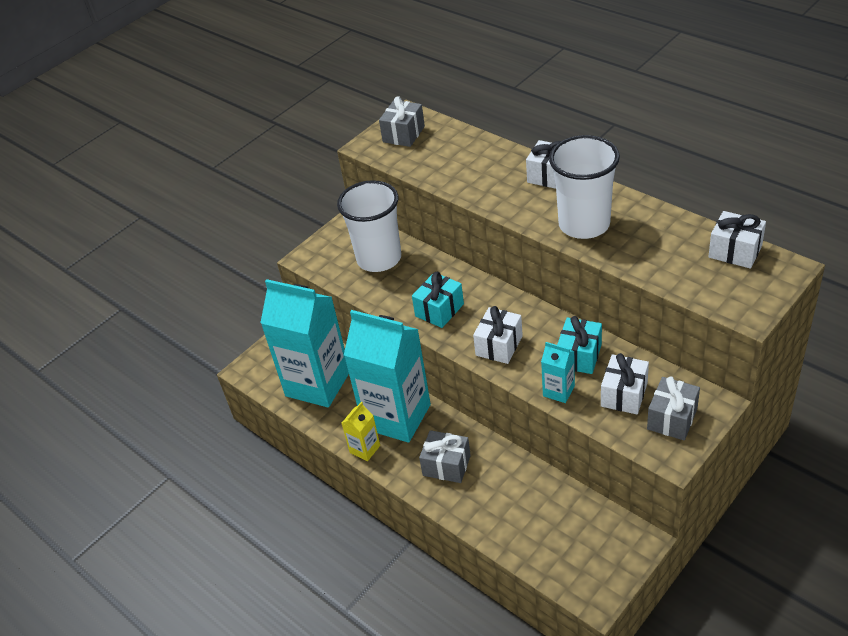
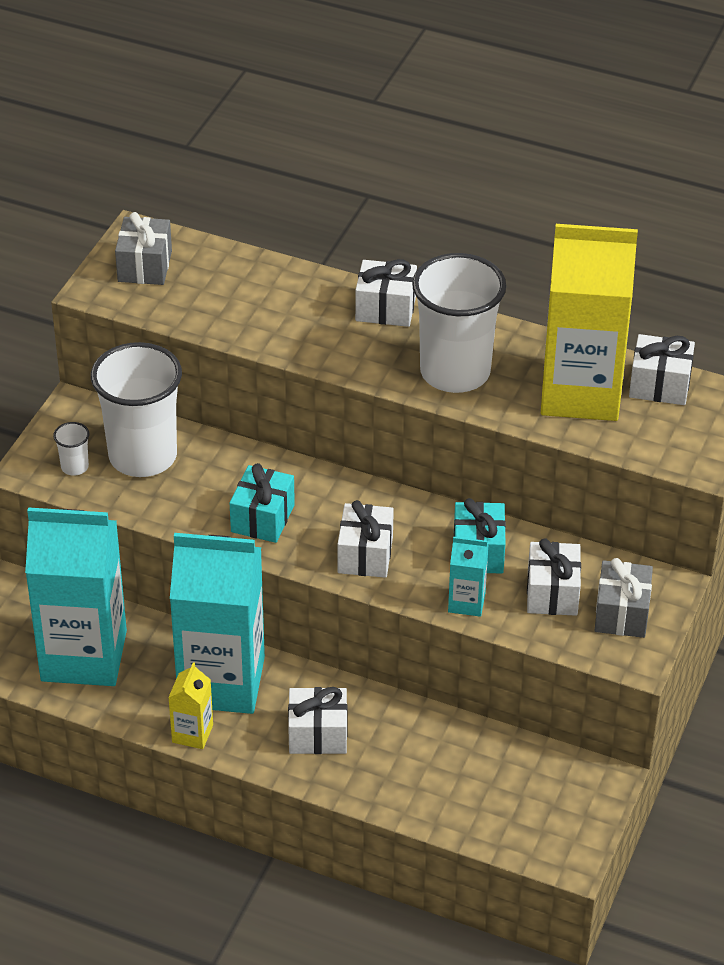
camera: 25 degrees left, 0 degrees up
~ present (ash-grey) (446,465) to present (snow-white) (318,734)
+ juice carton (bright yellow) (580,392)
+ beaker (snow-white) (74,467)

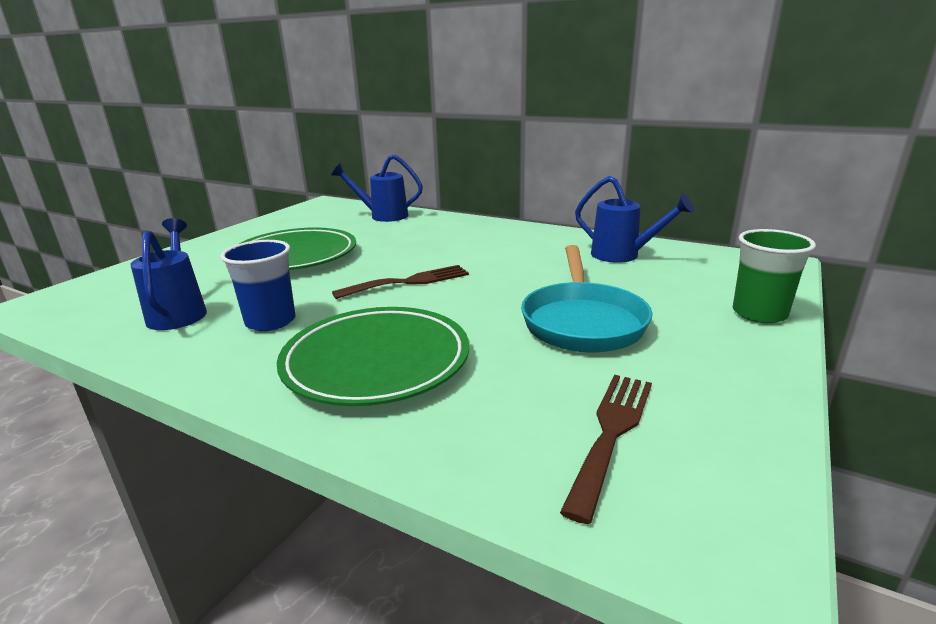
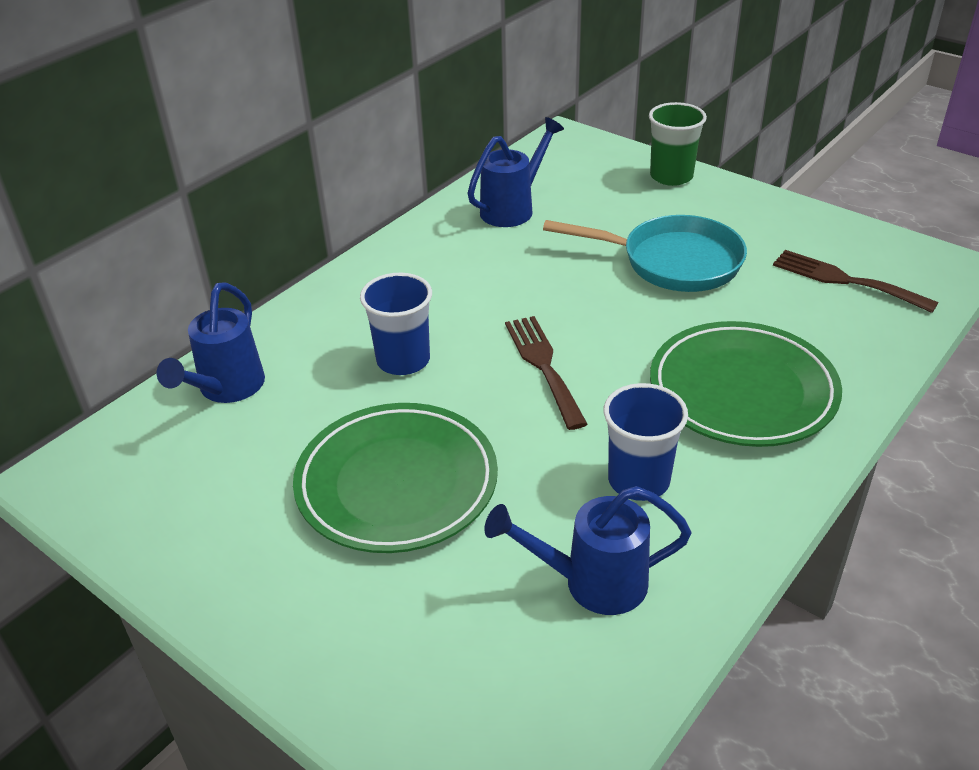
camera: 80 degrees left, 15 degrees up
+ beaker (royal blue) (403,360)

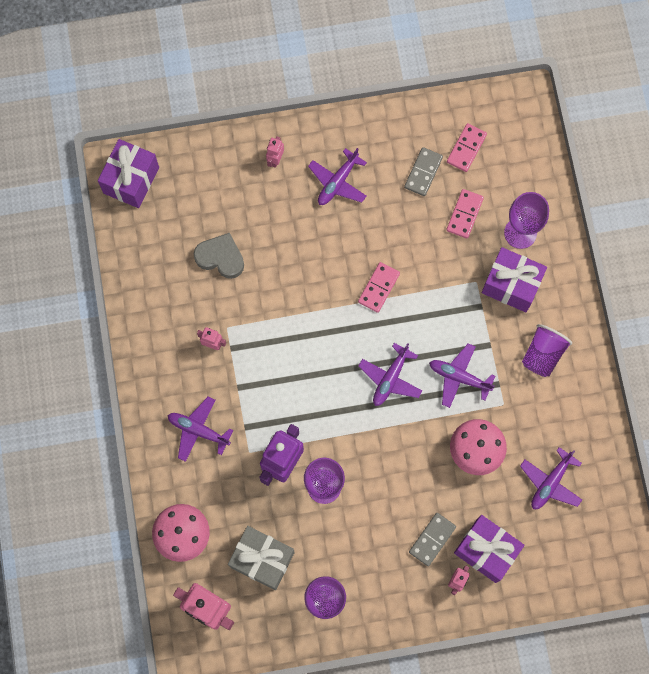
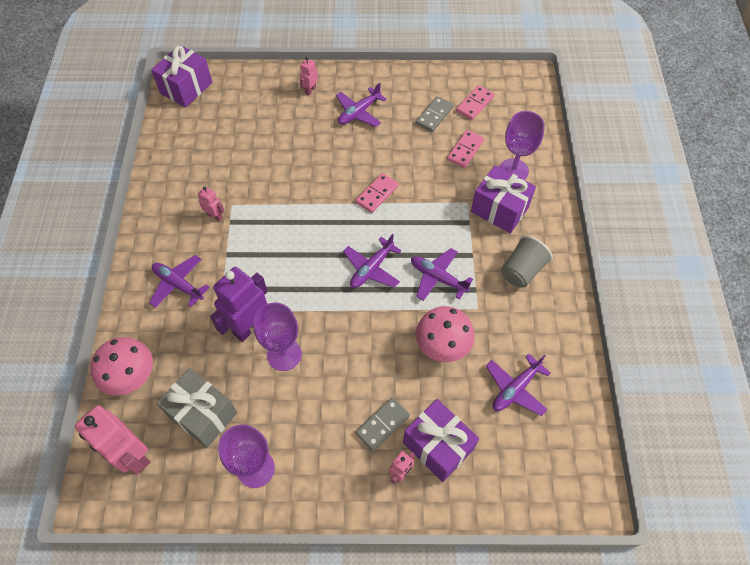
camera: 10 degrees right, 15 degrees down
- heart shape (ash-grey) (220,257)
~ beaker (royal purple) (542,354) to beaker (ash-grey) (521,271)

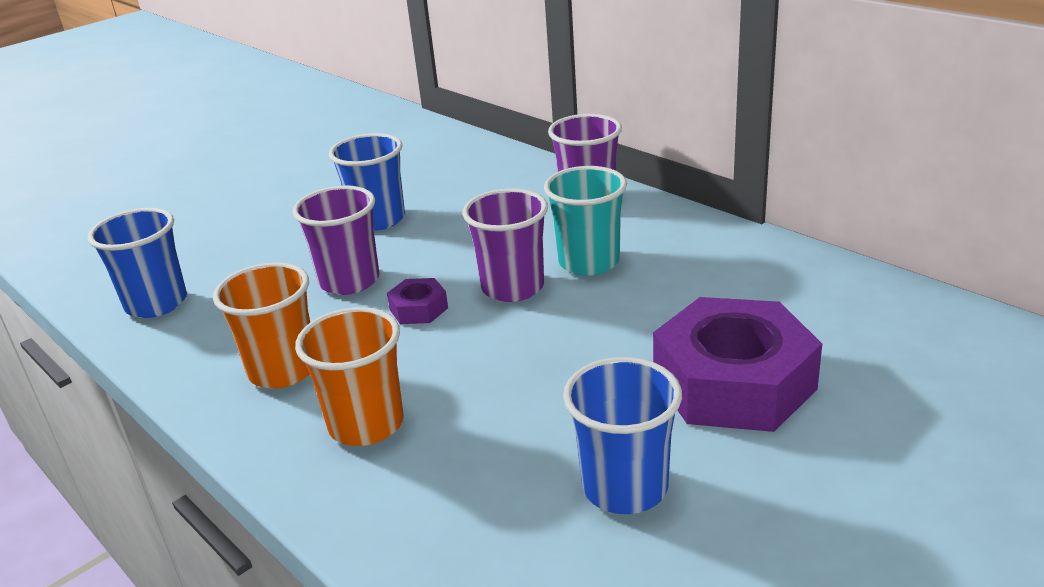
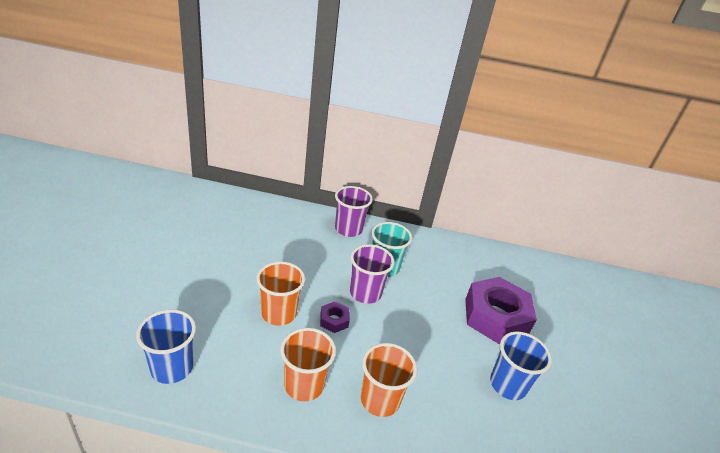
camera: 45 degrees left, 5 degrees up
- beaker (royal blue) (378,219)
~ beaker (royal purple) (349,281) to beaker (orange-coloured) (279,313)

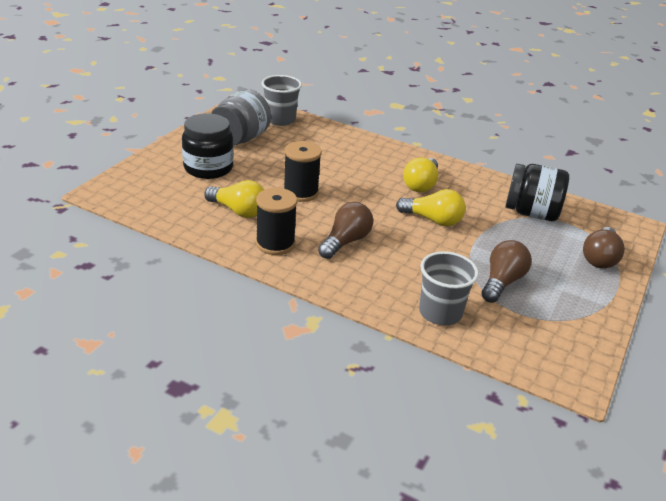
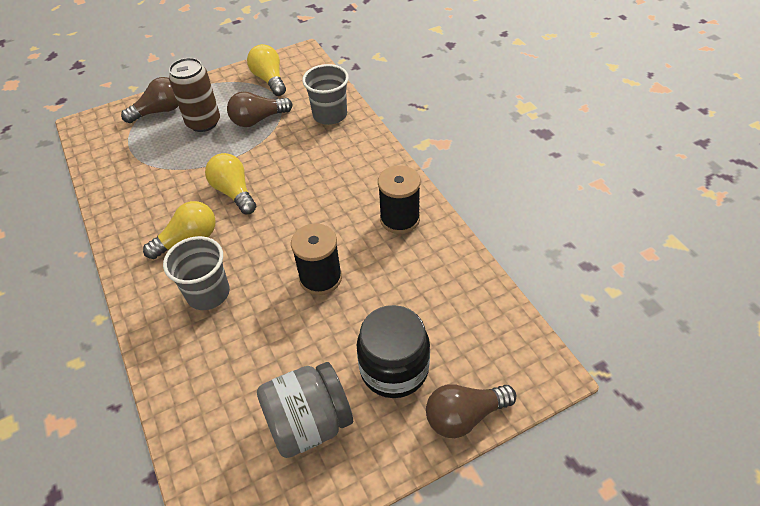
camera: 140 degrees left, 15 degrees up
~ beaker (ash-grey) (280,120) to (208,293)
- jam jar (ebony) (531,213)
~ light bulb (bright yellow) (238,211) to (269,80)
~ light bulb (russet) (345,242) to (464,416)
+ soda can (russet) (203,122)

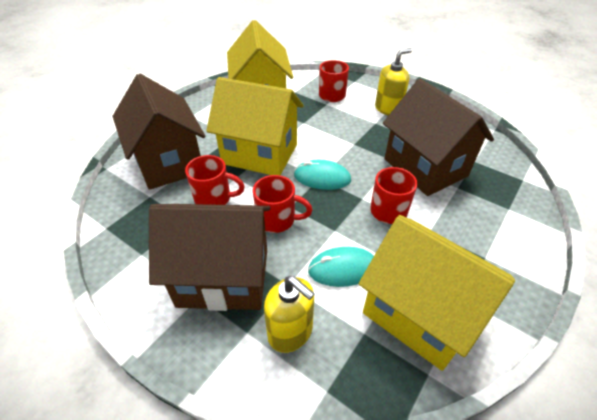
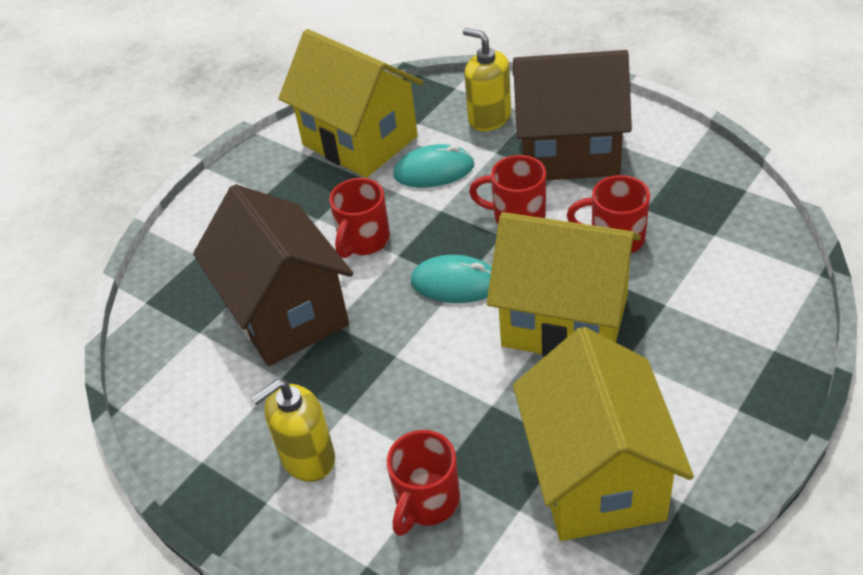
camera: 175 degrees left, 0 degrees up
- house (russet) (169,162)

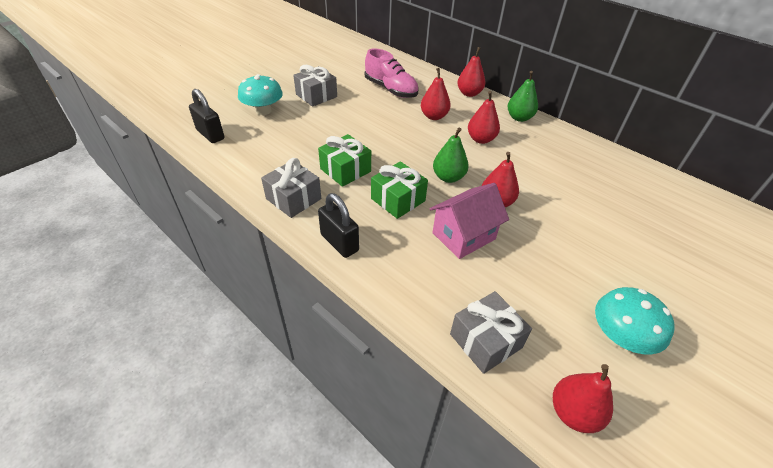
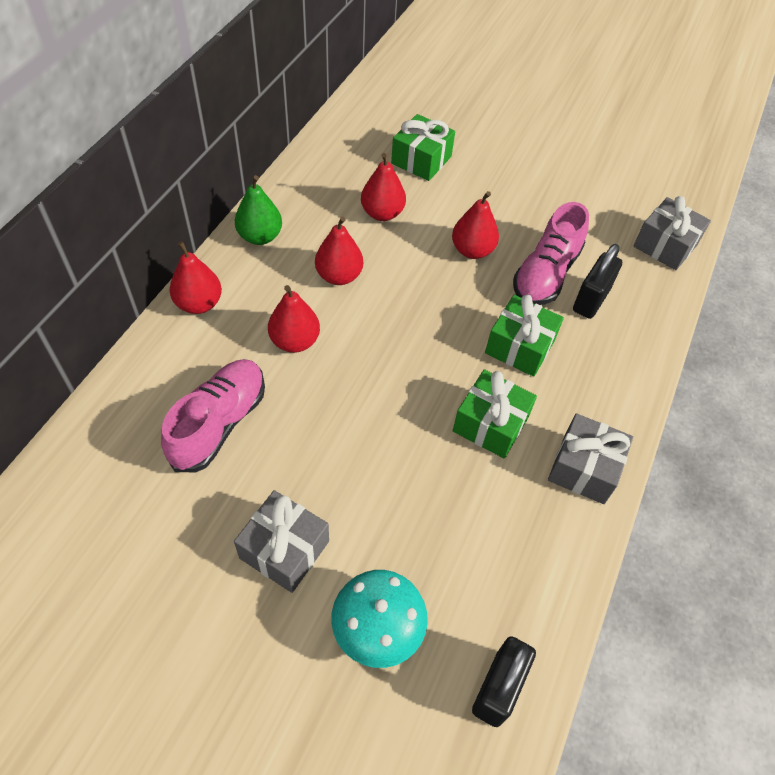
camera: 110 degrees left, 10 degrees up
- pear (green) (448,177)
~ house (rose-pink) (463,236) to sneaker (rose-pink) (546,274)
~ lock (ebony) (339,243) to (591,300)
- fungus (turquoise) (620,337)
~ pear (red) (573,412) to (382,213)
+ present (green) (421,160)

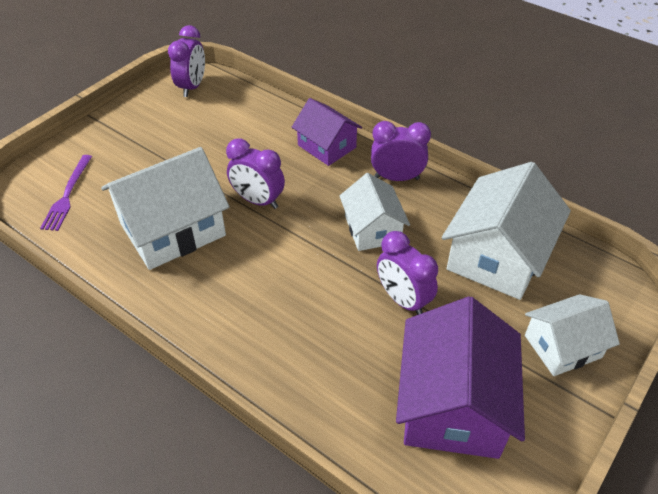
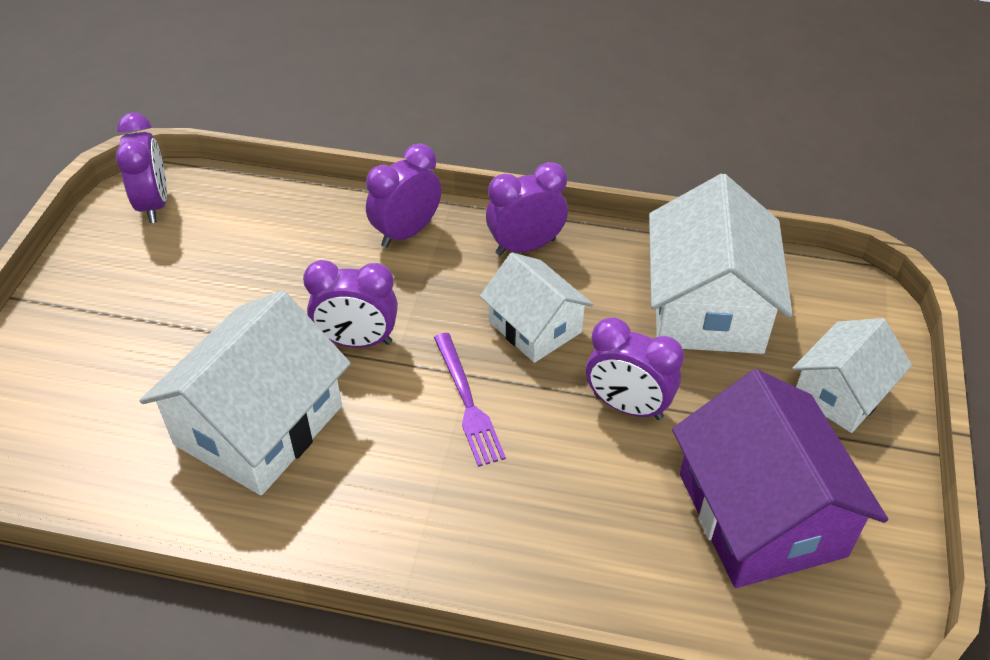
camera: 25 degrees left, 0 degrees up
~ house (royal purple) (326,146) to alarm clock (royal purple) (406,232)
~ fork (royal purple) (67,195) to (467,402)

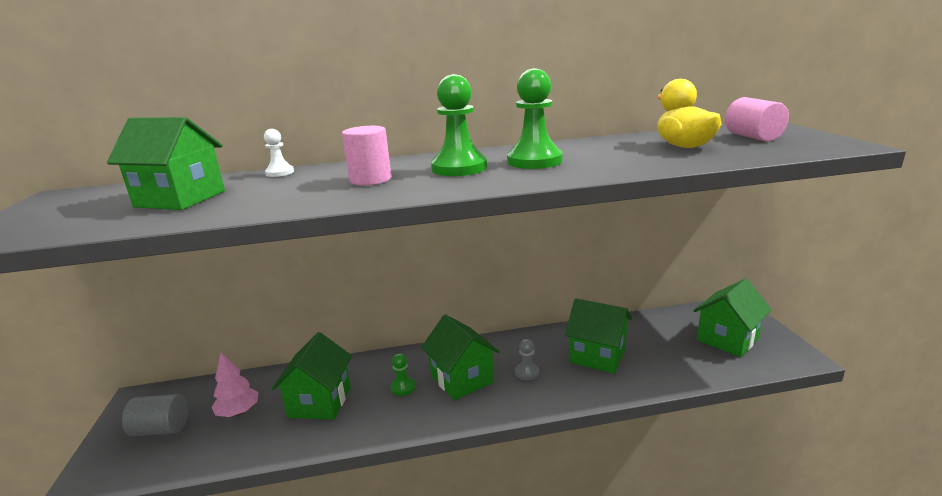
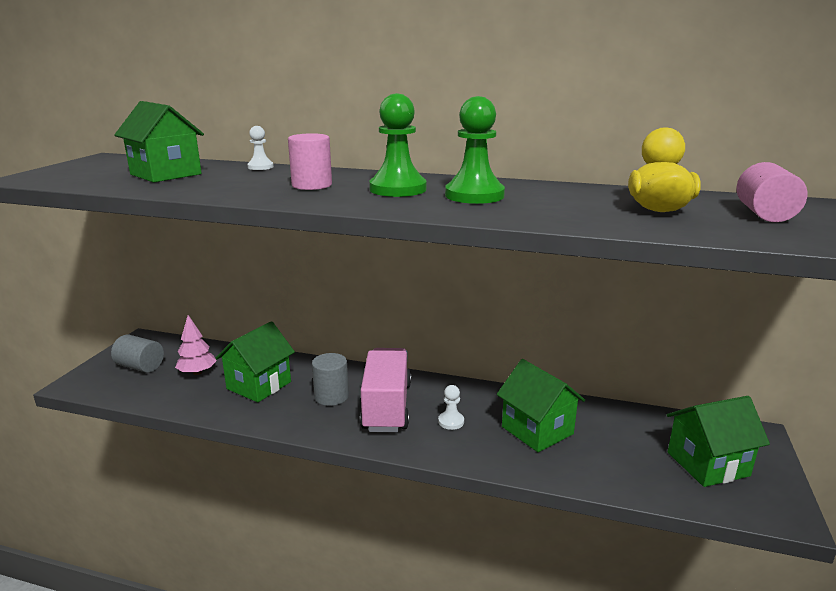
camera: 25 degrees right, 0 degrees up
~ house (green) (462,379) to truck (rose-pink) (387,407)
~ chess pawn (ash-grey) (527,372) to chess pawn (snow-white) (451,421)
~ chess pawn (green) (403,387) to solid cylinder (ash-grey) (331,396)

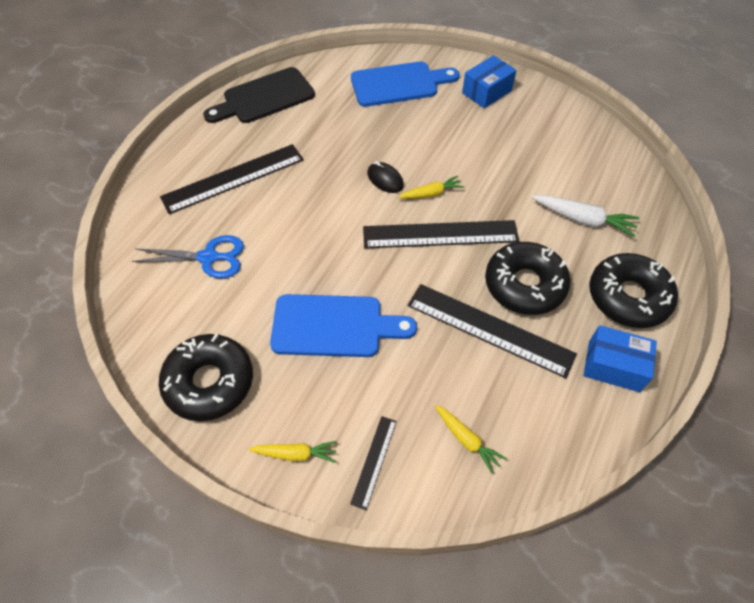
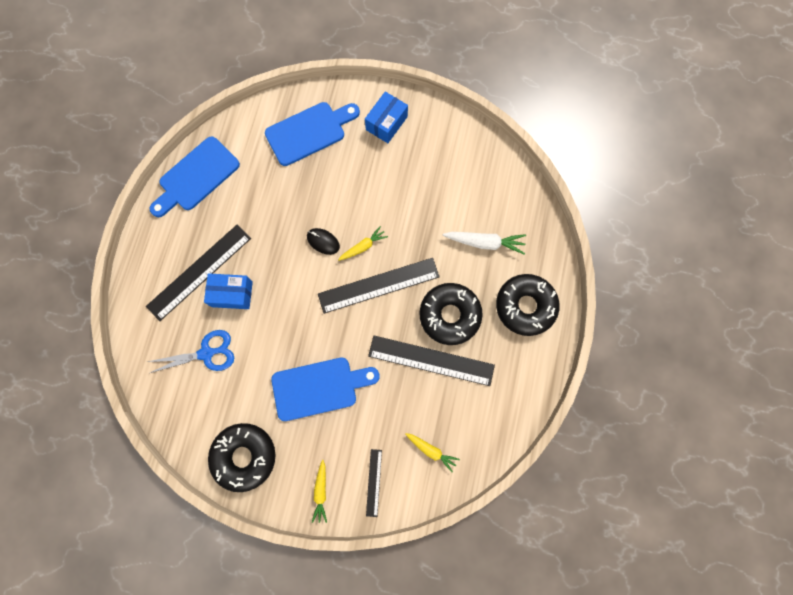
camera: 15 degrees left, 20 degrees up
~ cutting board (ebony) (264,97) to cutting board (royal blue) (196,177)
~ package (royal blue) (613,366) to (232,294)
~ root vegetable (bright yellow) (296,454) = (321,492) 105 degrees clockwise

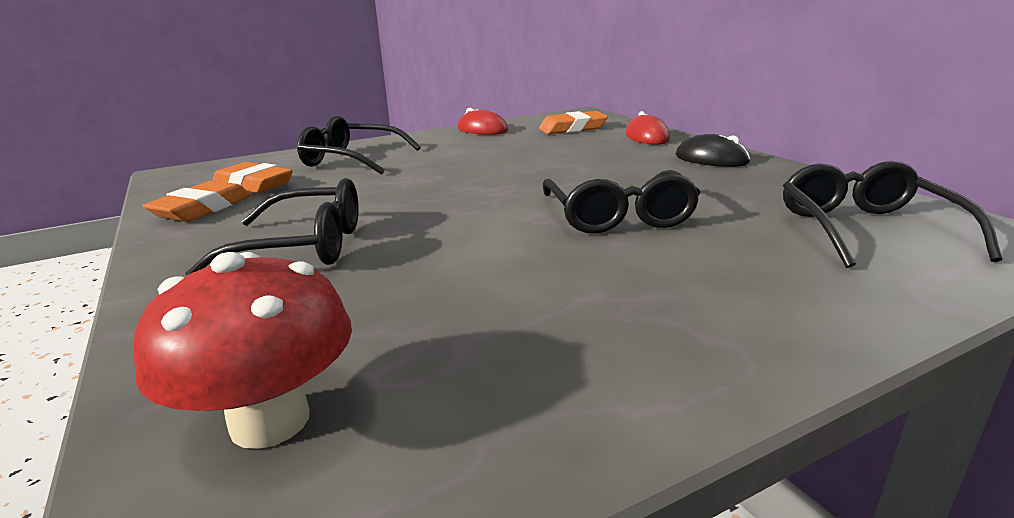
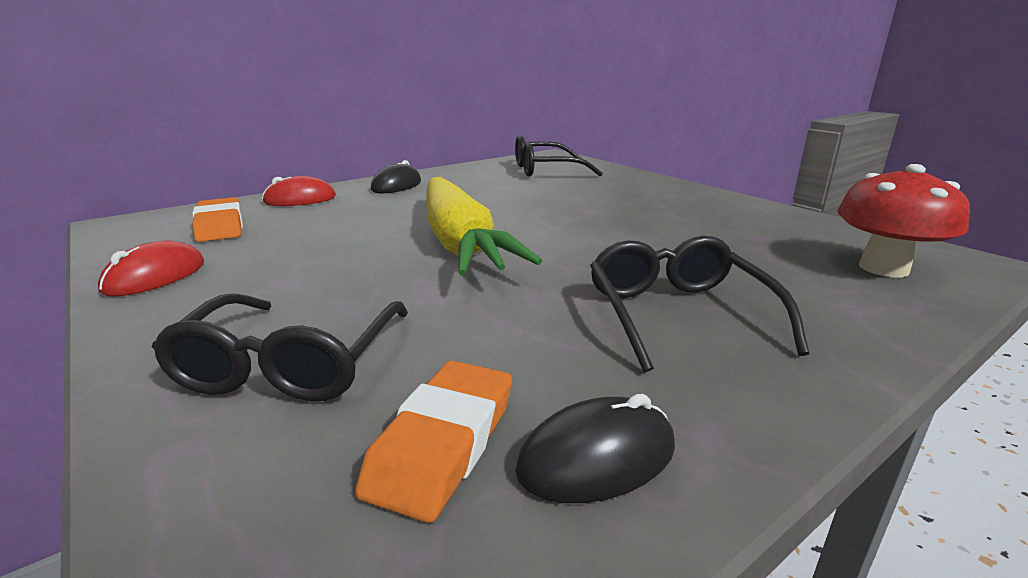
camera: 100 degrees left, 0 degrees up
- spectacles (ebony) (618,216)
~ pencil eraser (orange-coloured) (202,209) to mouse (ebony) (597,458)
+ root vegetable (bright yellow) (459,242)

